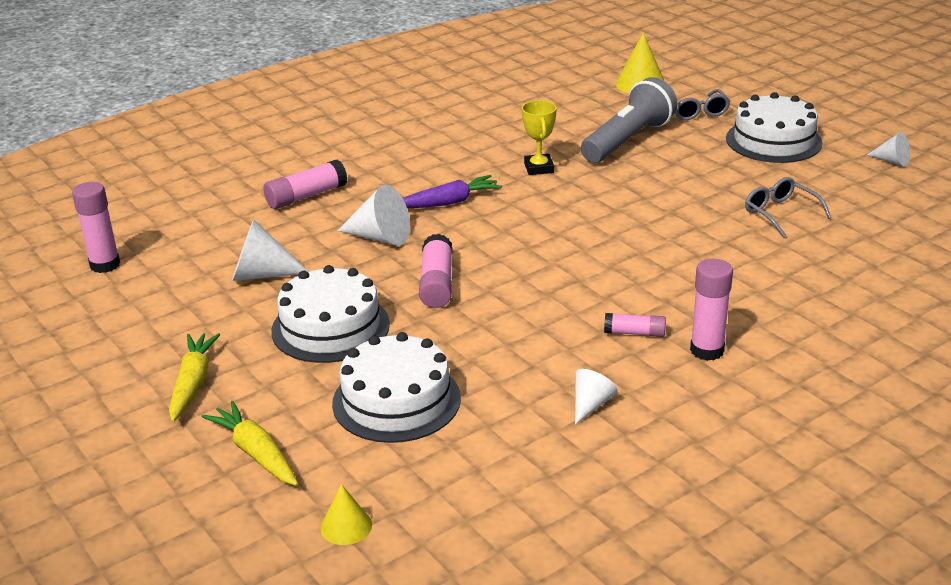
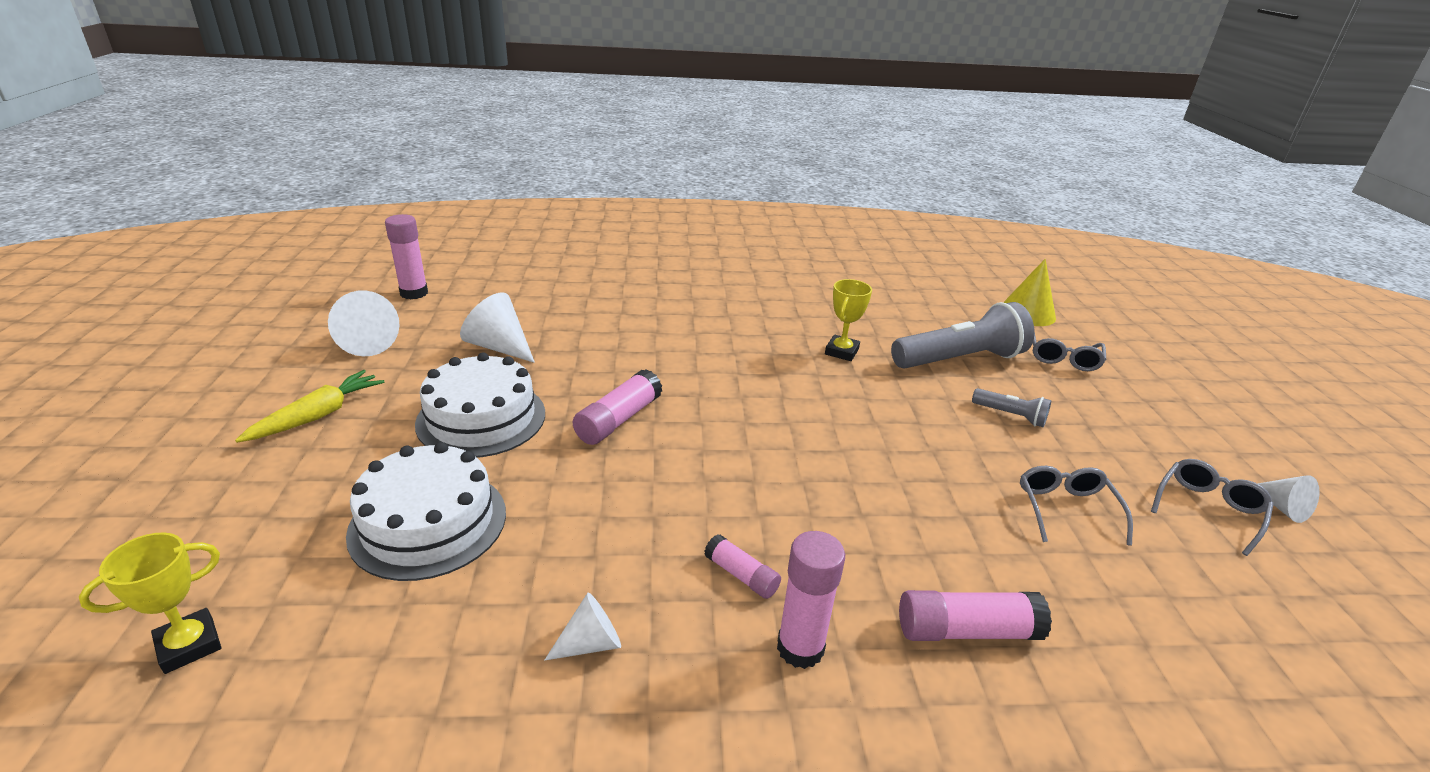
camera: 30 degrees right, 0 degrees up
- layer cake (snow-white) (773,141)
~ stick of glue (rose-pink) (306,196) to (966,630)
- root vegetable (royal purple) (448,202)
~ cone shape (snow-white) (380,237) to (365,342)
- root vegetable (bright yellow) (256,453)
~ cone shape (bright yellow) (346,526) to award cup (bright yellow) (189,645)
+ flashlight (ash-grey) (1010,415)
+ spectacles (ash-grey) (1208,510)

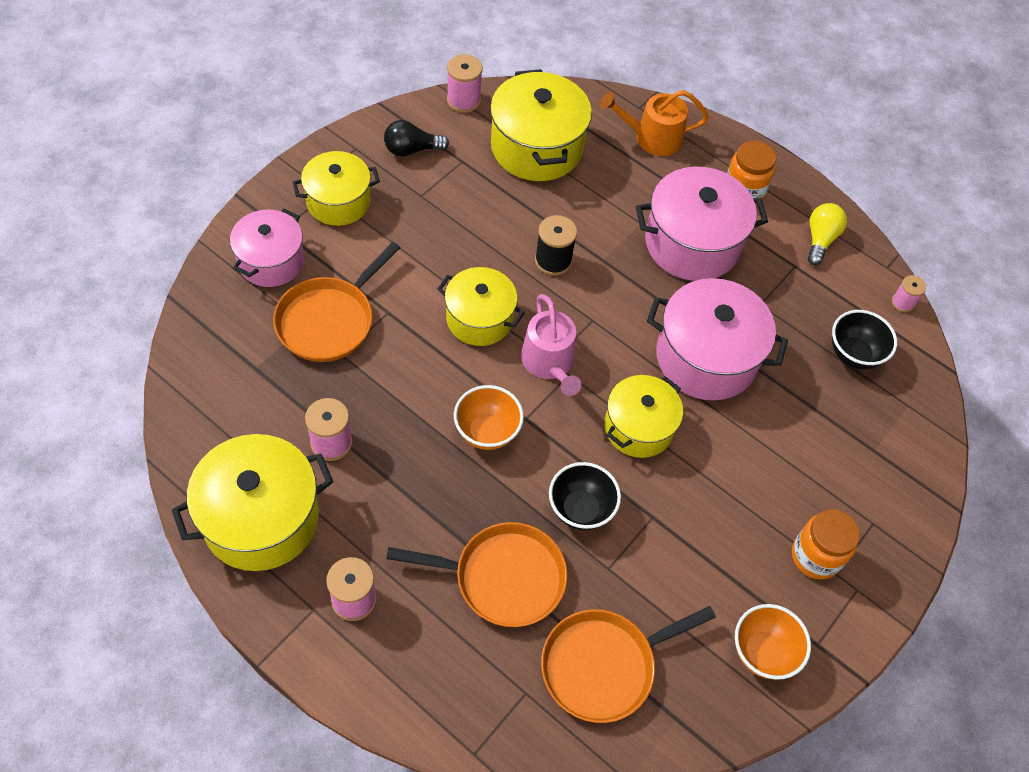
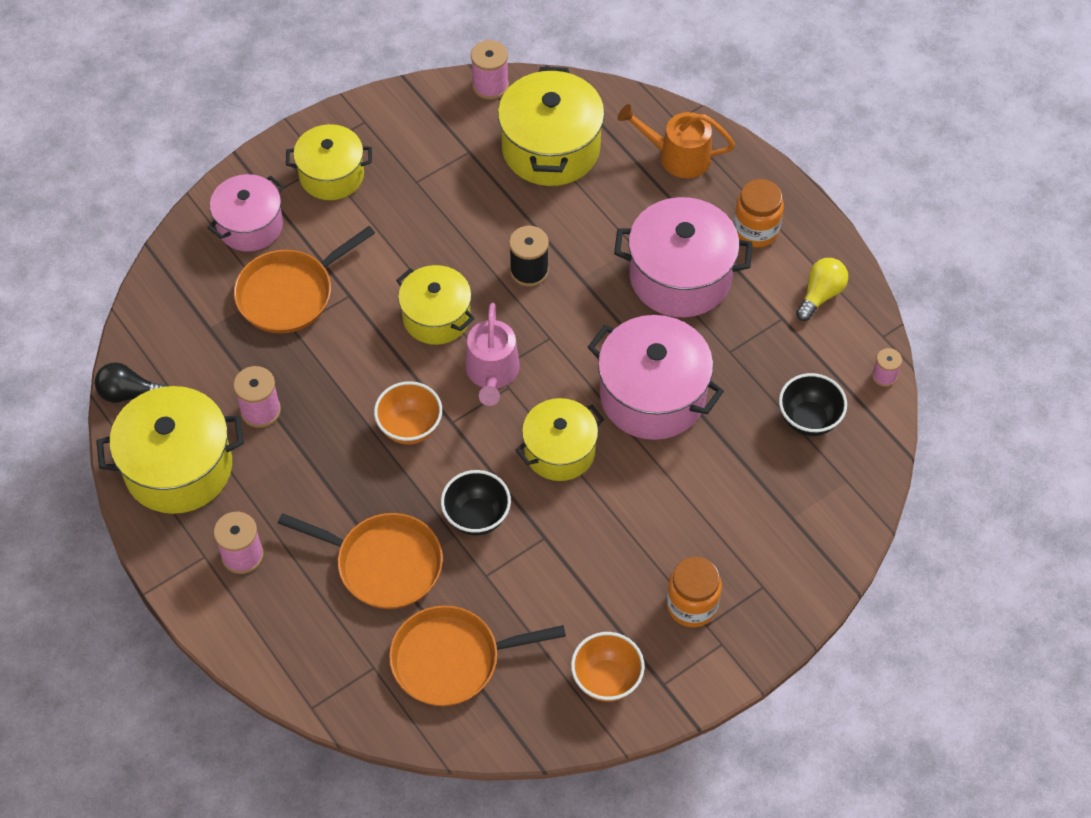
camera: 20 degrees right, 0 degrees up
~ light bulb (ebony) (411,149) to (129,393)

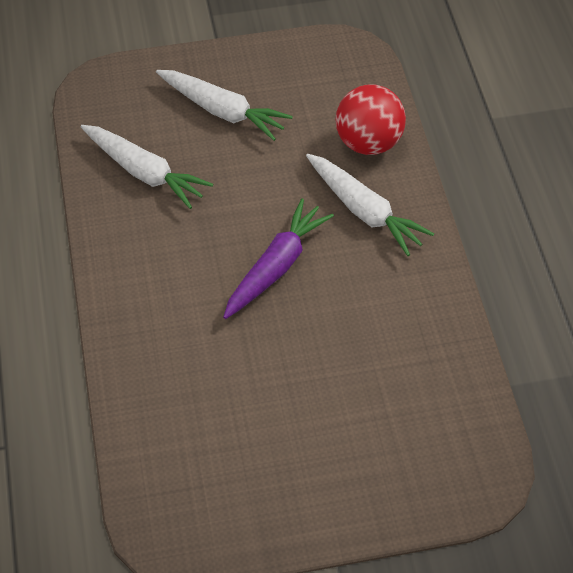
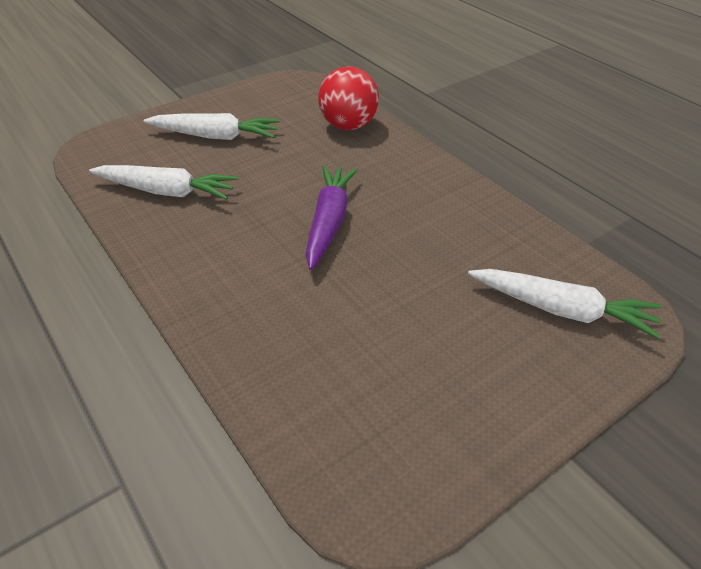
camera: 25 degrees left, 10 degrees down
~ root vegetable (snow-white) (364,211) to (562,310)

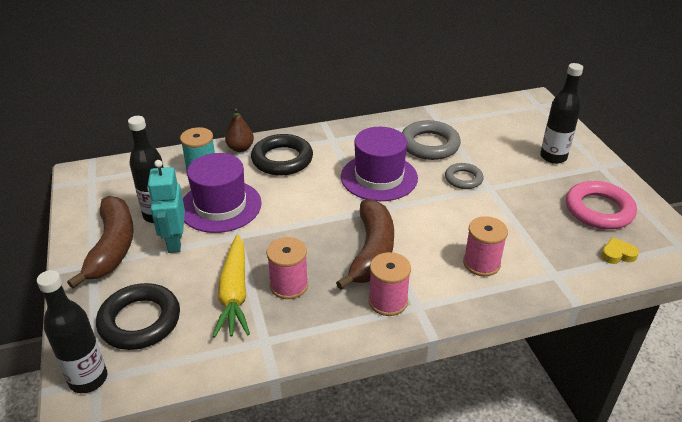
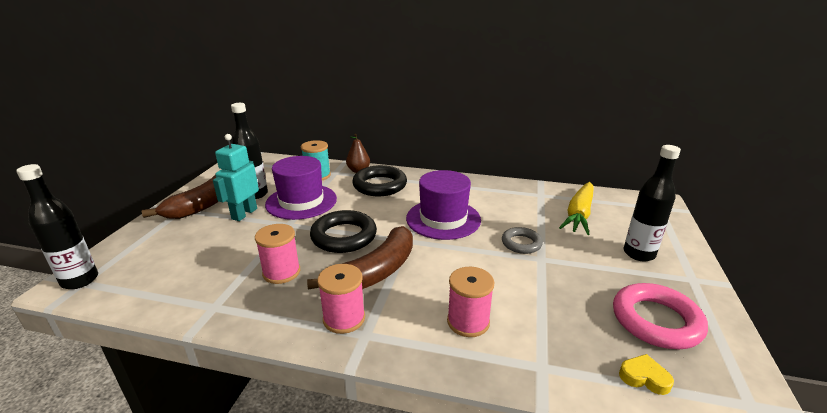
camera: 30 degrees right, 10 degrees down
- torus (ash-grey) (429,145)
~ root vegetable (bright yellow) (234,293) to (579,214)
~ torus (ebony) (140,321) to (344,236)

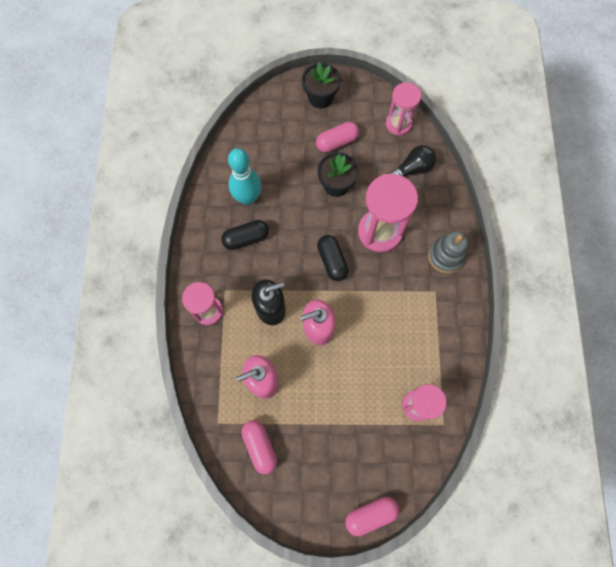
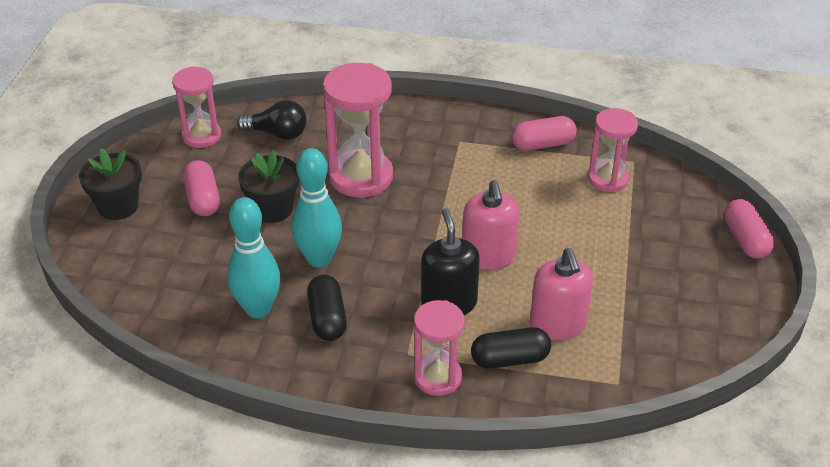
camera: 80 degrees left, 30 degrees down
~ light bulb (ebony) (412,169) = (277,134) 120 degrees clockwise
- stacking toy (ash-grey) (445,256)
~ pill (ebony) (332,261) to (510,359)
~ pill (rose-pink) (260,446) to (542,144)
+ skittle (turquoise) (319,259)

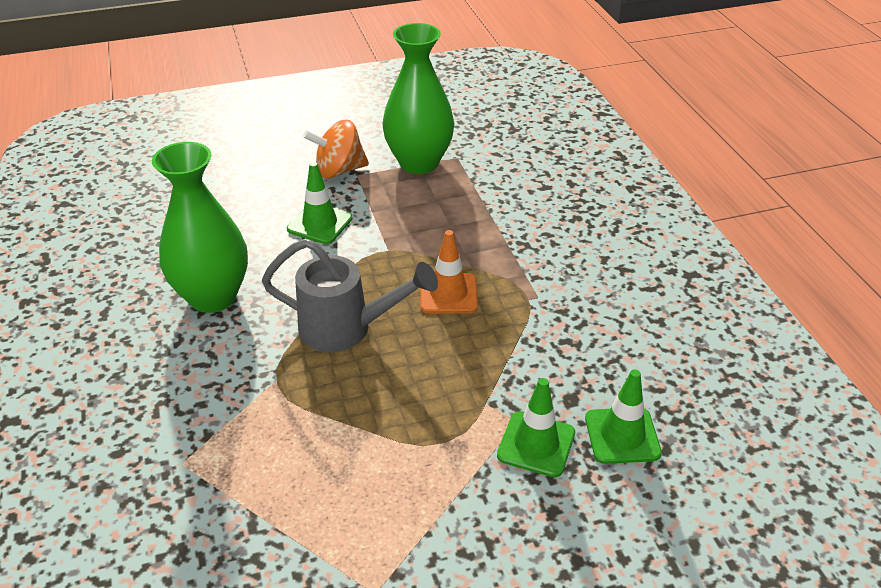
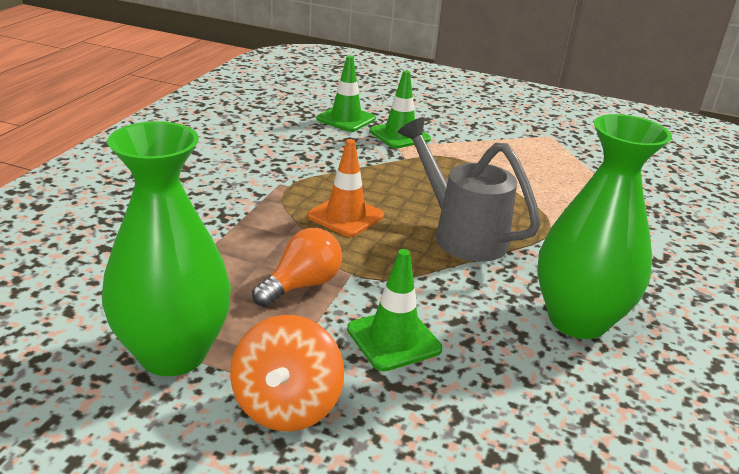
camera: 145 degrees left, 10 degrees down
~ whirligig (orange-coloured) (339,170) = (286,406) 75 degrees clockwise
+ light bulb (orange-coloured) (301,285)

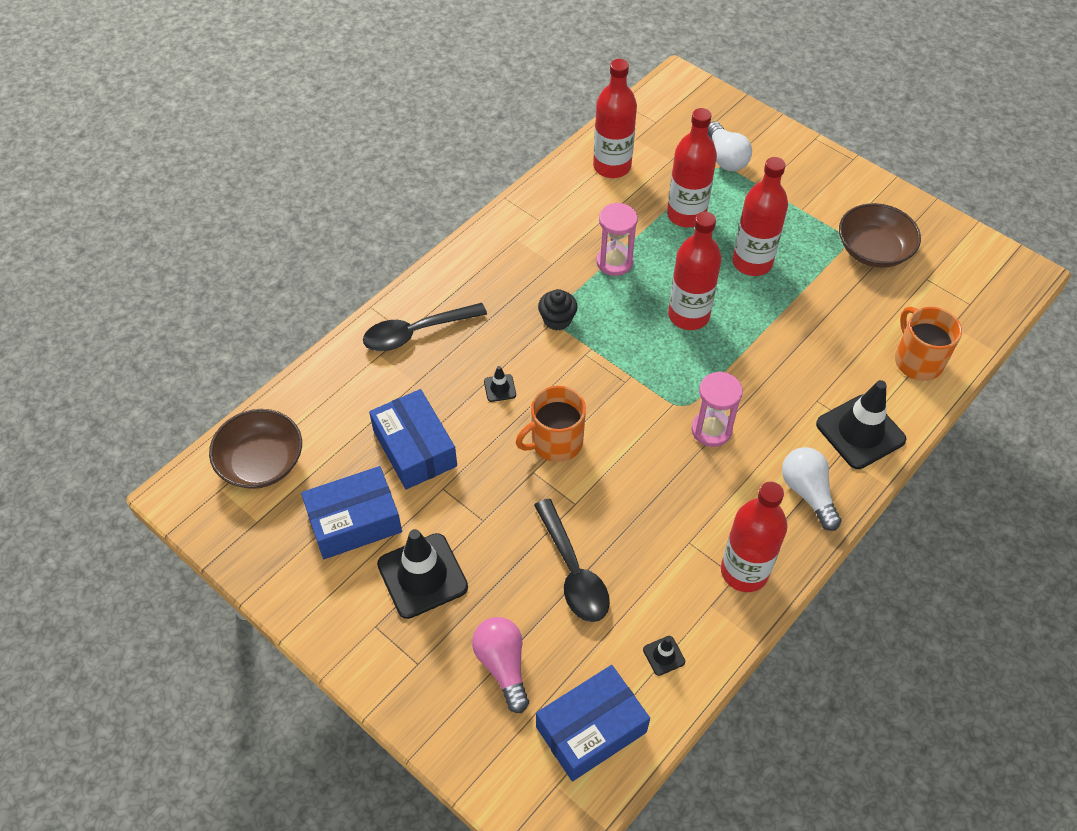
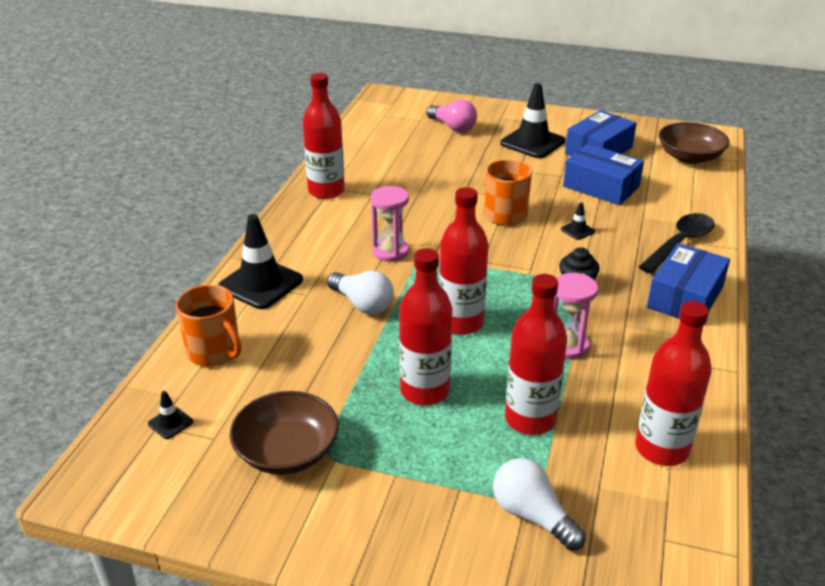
camera: 155 degrees right, 20 degrees down
~ light bulb (snow-white) (808,493) to (362,304)
- teaspoon (ebony) (573,572)
~ road cone (ebony) (664,655) to (170,423)
~ package (royal blue) (591,729) to (685,297)

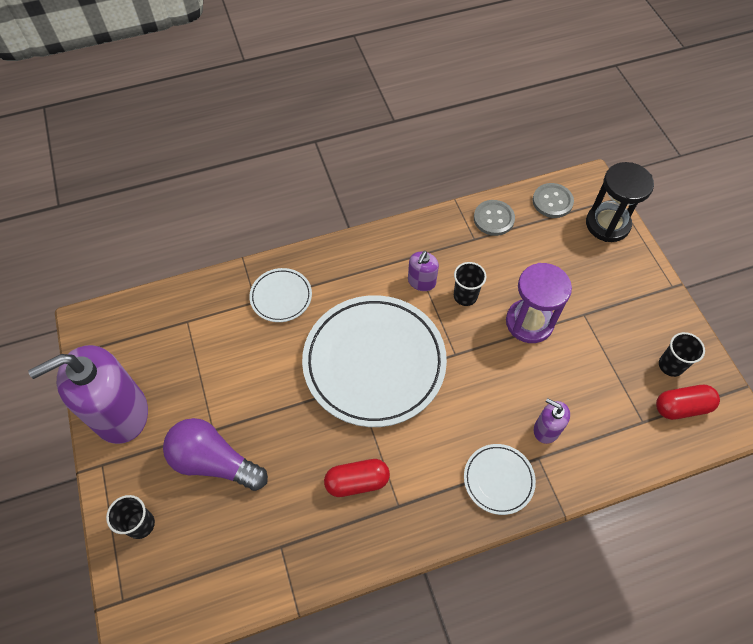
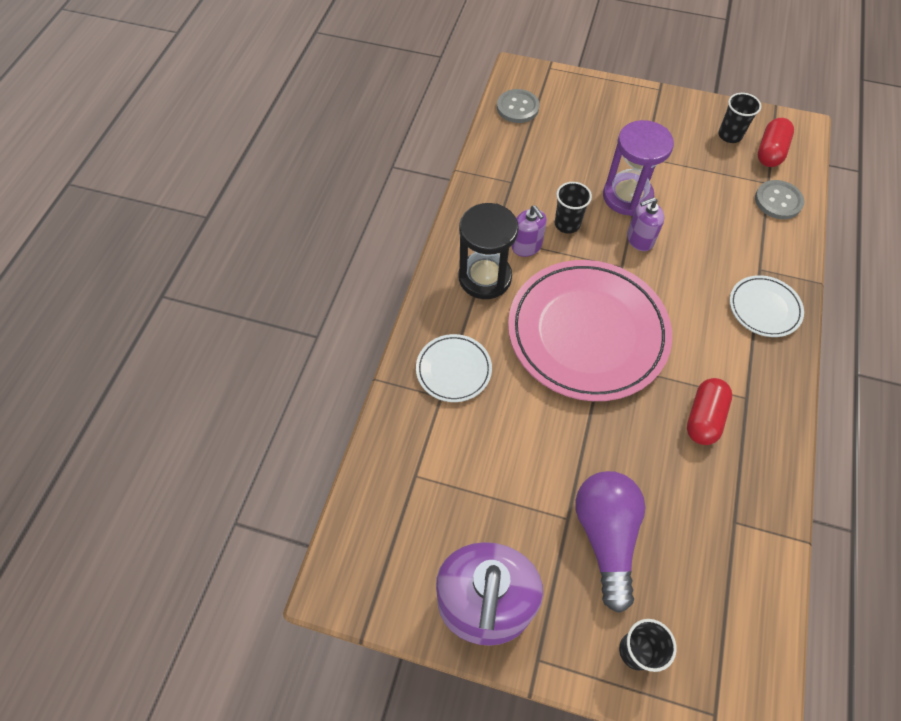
camera: 55 degrees left, 0 degrees up
~ hourglass (ebony) (607,224) to (485,277)
~ sewing button (ash-grey) (493,219) to (778,201)
~ flat dish (snow-white) (374,362) to flat dish (rose-pink) (587,333)
~ soap dispenser (royal purple) (546,429) to (639,239)
~ light bulb (royal purple) (214,461) = (606,536) 120 degrees clockwise

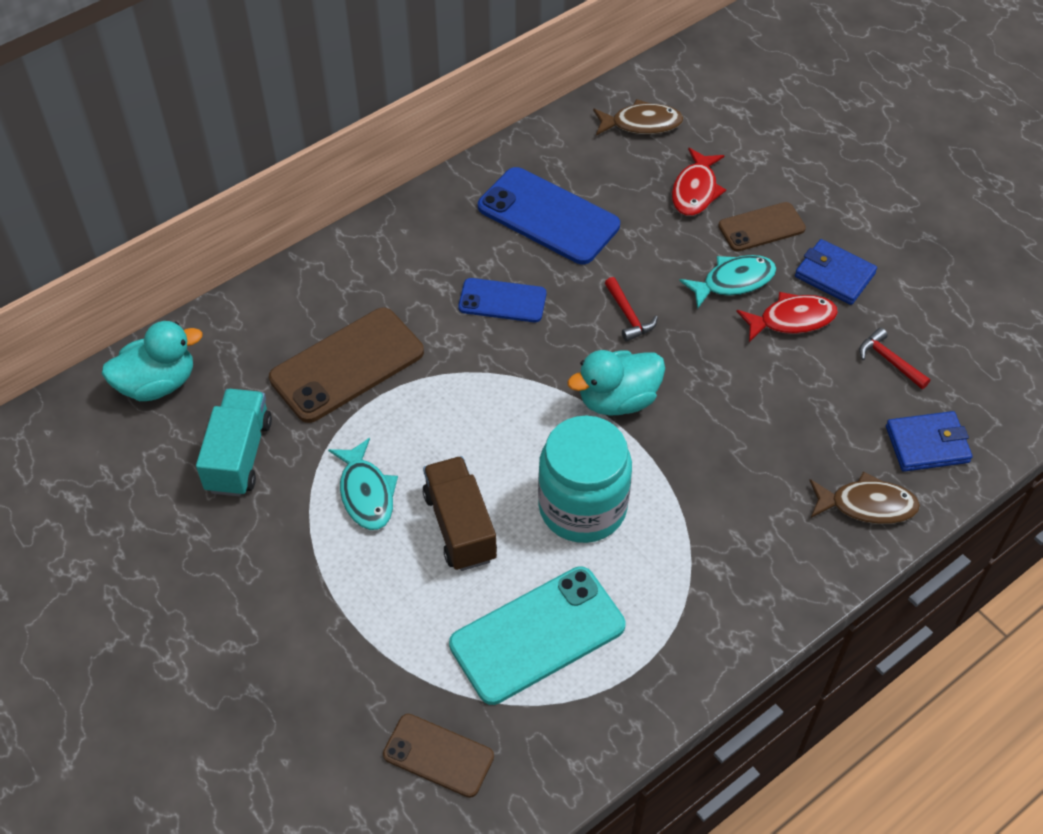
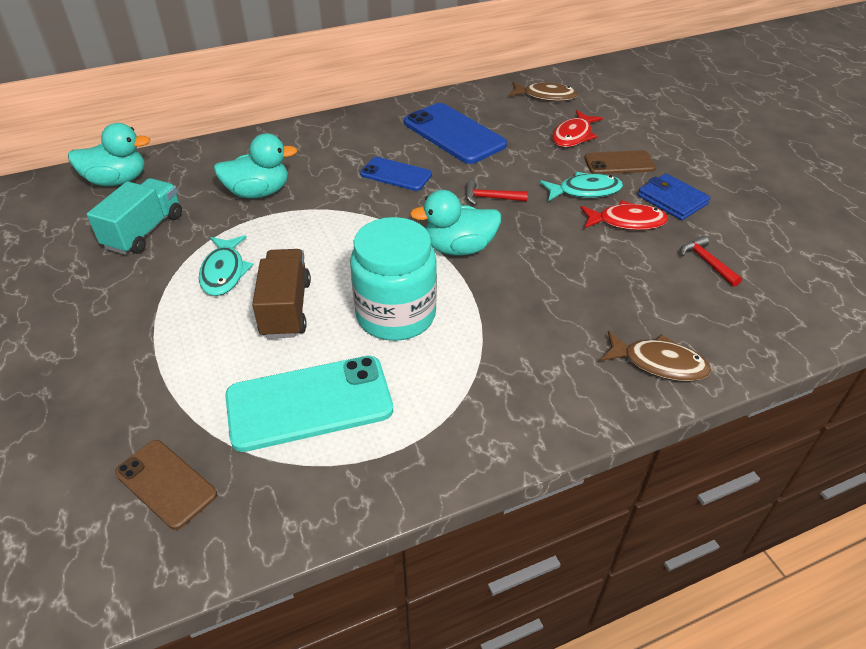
camera: 15 degrees right, 10 degrees down
~ claw hammer (red) (628,315) = (490,198) 105 degrees clockwise
~ smartphone (russet) (347,365) to rubber duck (turquoise) (258,192)
- wallet (royal blue) (927,444)

